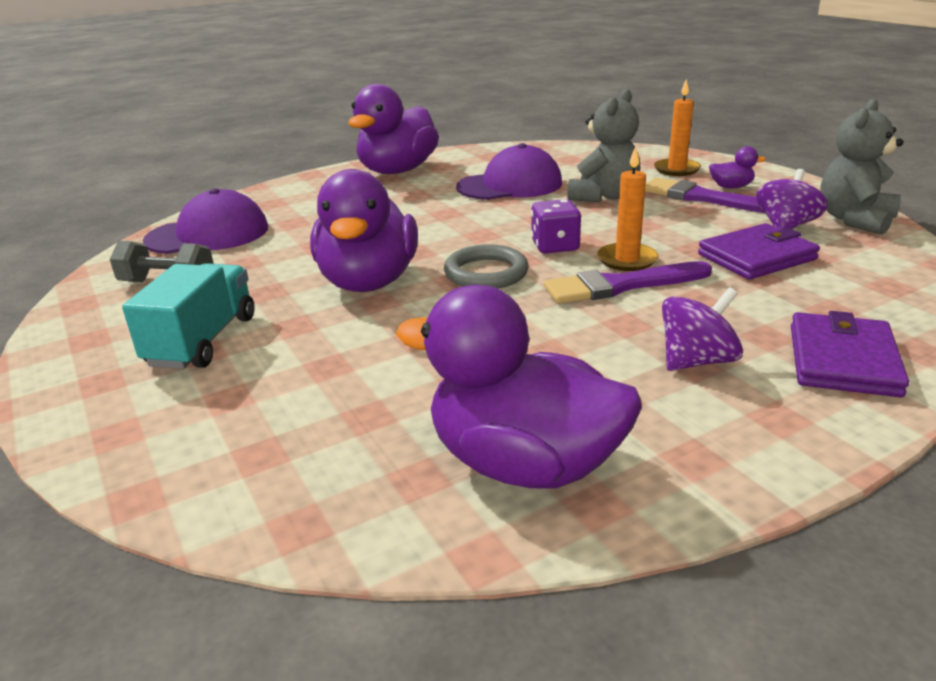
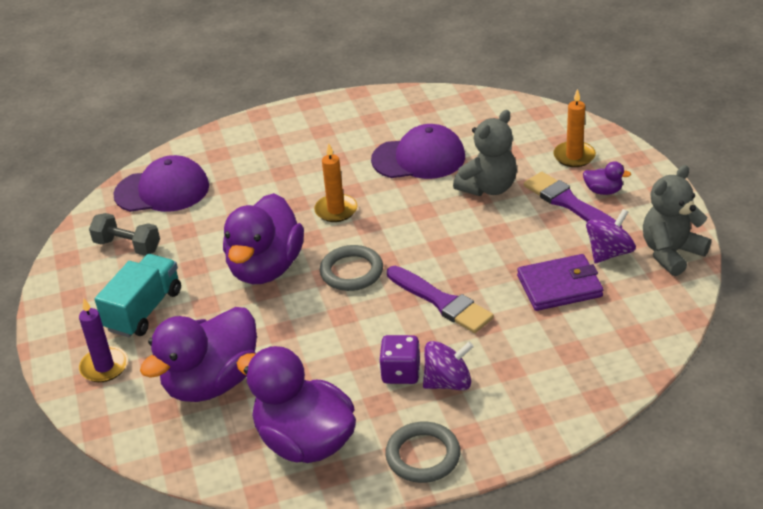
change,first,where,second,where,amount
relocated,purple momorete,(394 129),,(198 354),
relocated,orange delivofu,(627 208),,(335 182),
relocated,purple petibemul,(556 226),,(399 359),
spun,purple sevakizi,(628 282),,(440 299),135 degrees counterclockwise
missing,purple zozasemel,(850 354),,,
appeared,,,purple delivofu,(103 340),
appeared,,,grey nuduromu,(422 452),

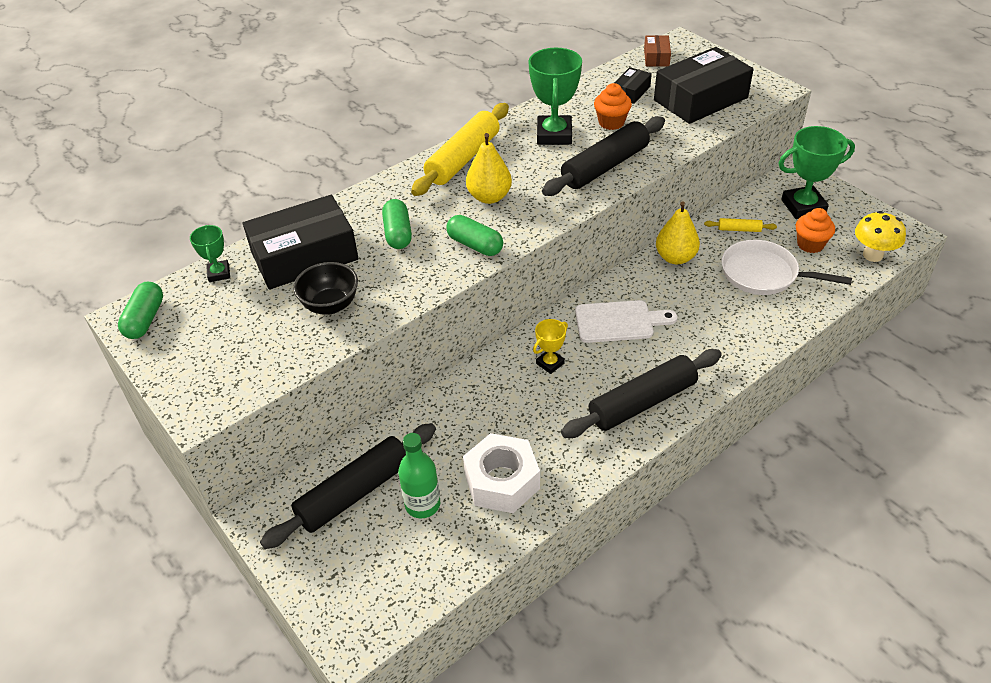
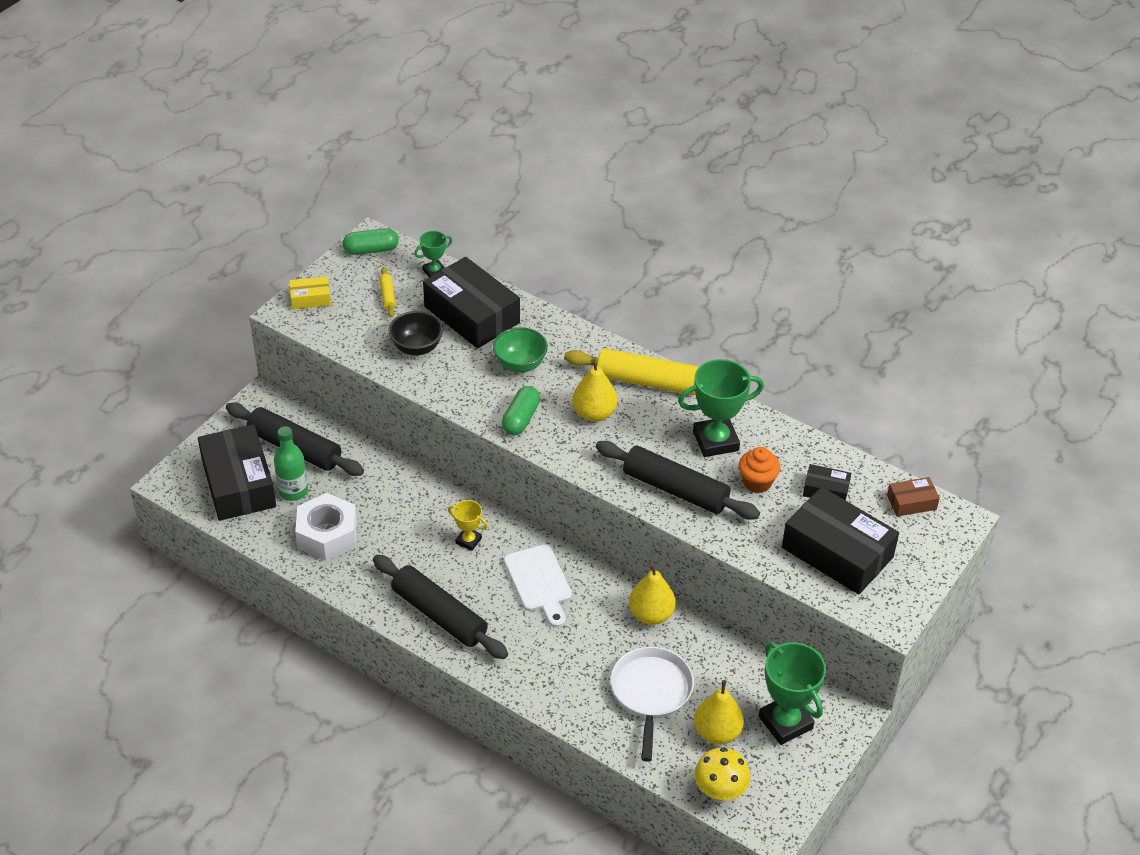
change,first,where,second,where,amount
exchanged,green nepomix,(397 224),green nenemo,(520 350),
exchanged,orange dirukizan,(815 230),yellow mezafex,(719 712),
relocated,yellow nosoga,(740 225),,(387 292),
appeared,,,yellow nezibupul,(310 292),
appeared,,,black nezibupul,(237 472),

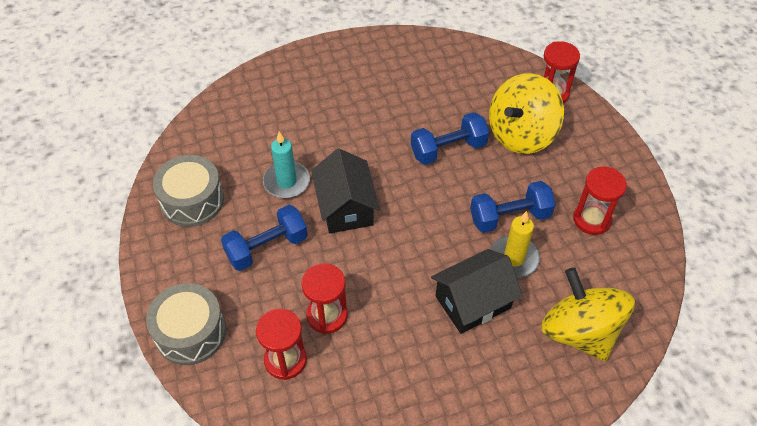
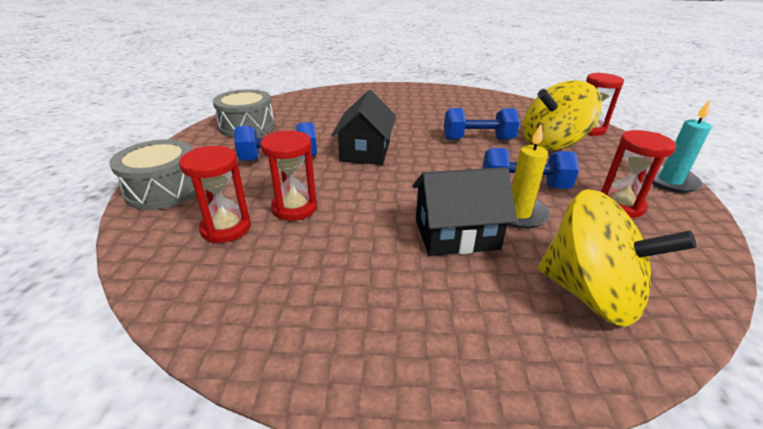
change,first,where,second,where,amount
relocated,turquoise delivofu,(286 164),,(678 146),
spun,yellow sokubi,(588 314),,(617 258),135 degrees clockwise

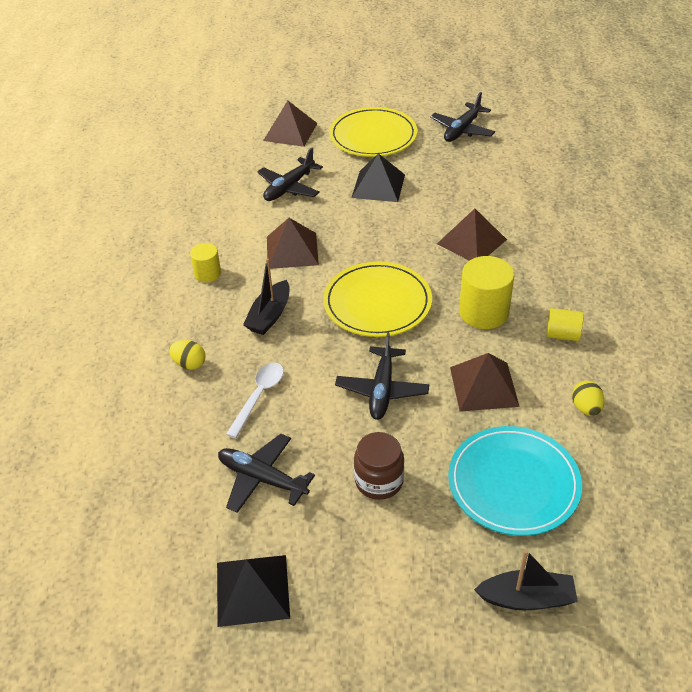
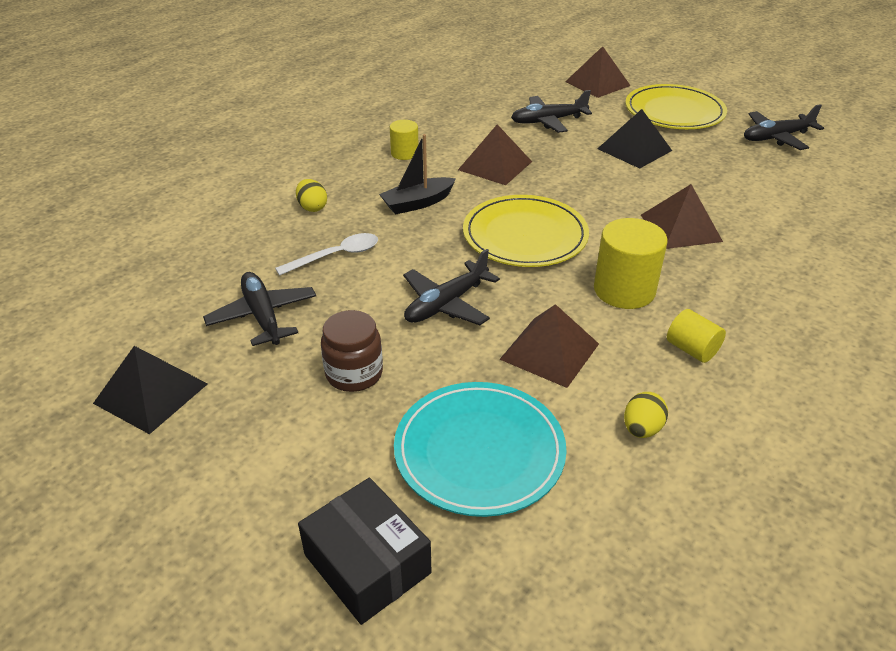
change,first,where,second,where,amount
exchanged,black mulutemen,(526 580),black nezibupul,(364 551),

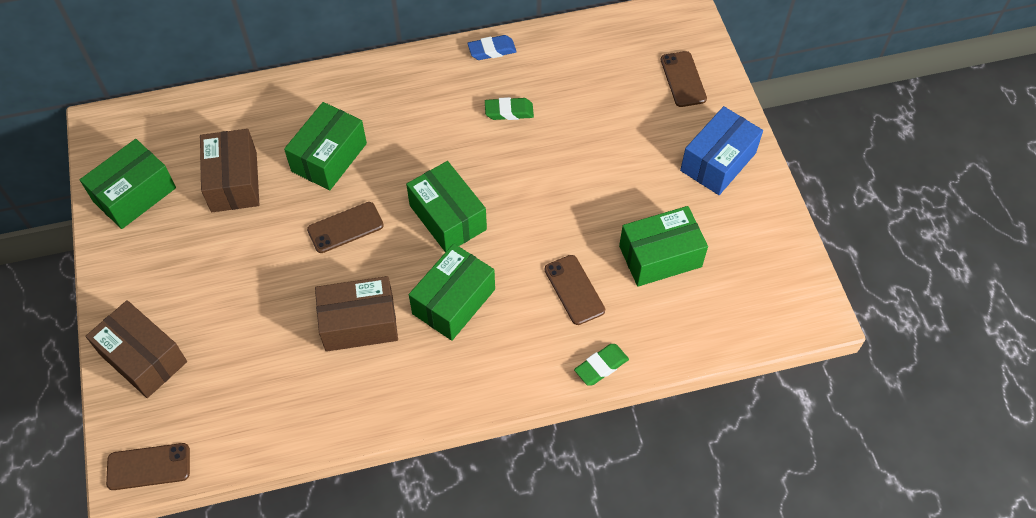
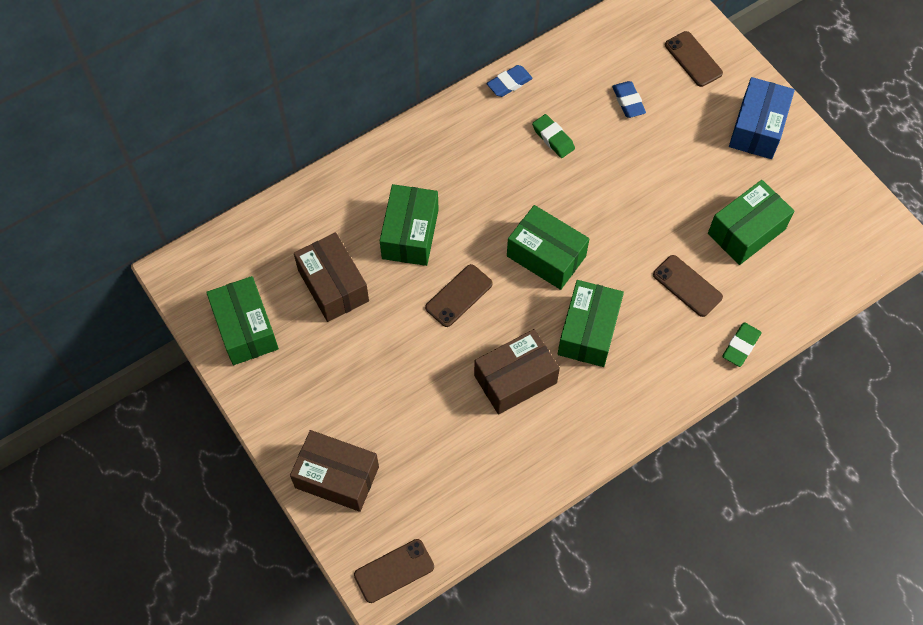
change,first,where,second,where,amount
spun,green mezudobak,(509 108),,(553 136),75 degrees clockwise
spun,green nezibupul,(128 184),,(242 320),45 degrees counterclockwise
appeared,,,blue mezudobak,(629 99),

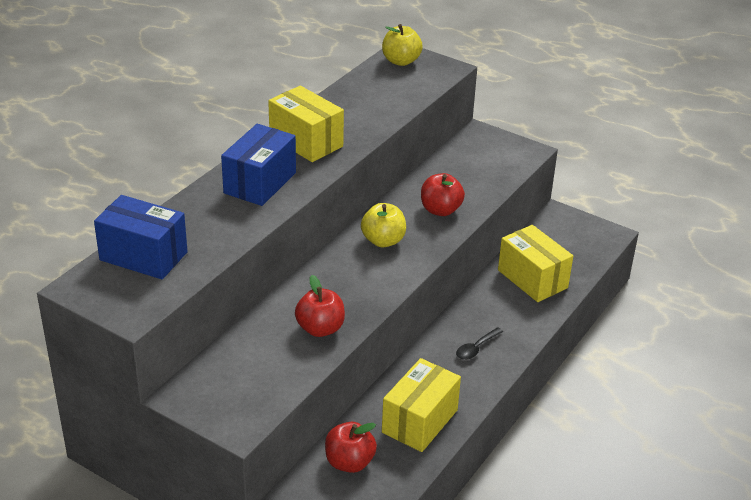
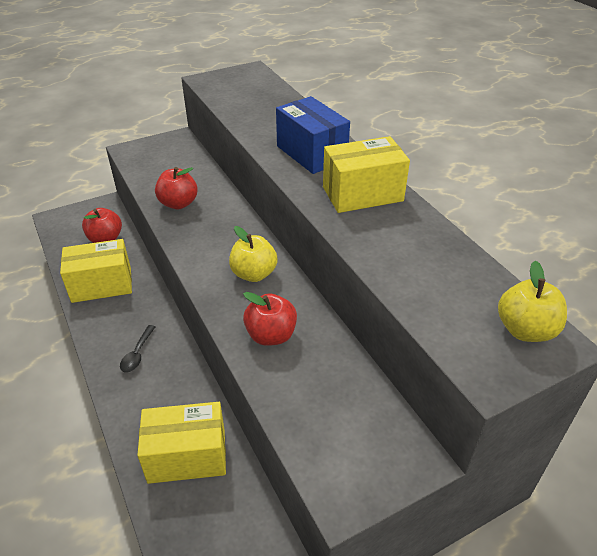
change,first,where,second,where,amount
missing,blue nezibupul,(141 237),,,
spun,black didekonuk,(479 343),,(137 348),150 degrees counterclockwise
spun,yellow nezibupul,(421 405),,(96 271),75 degrees counterclockwise

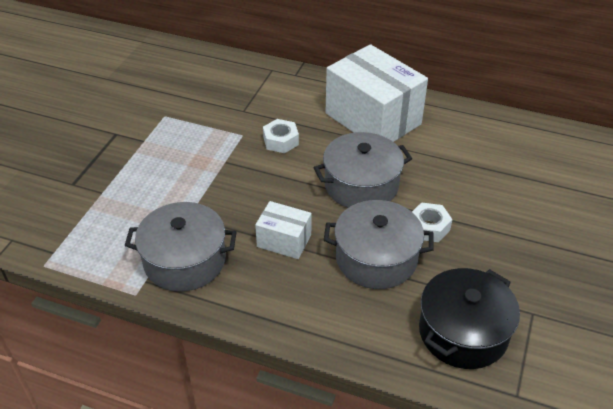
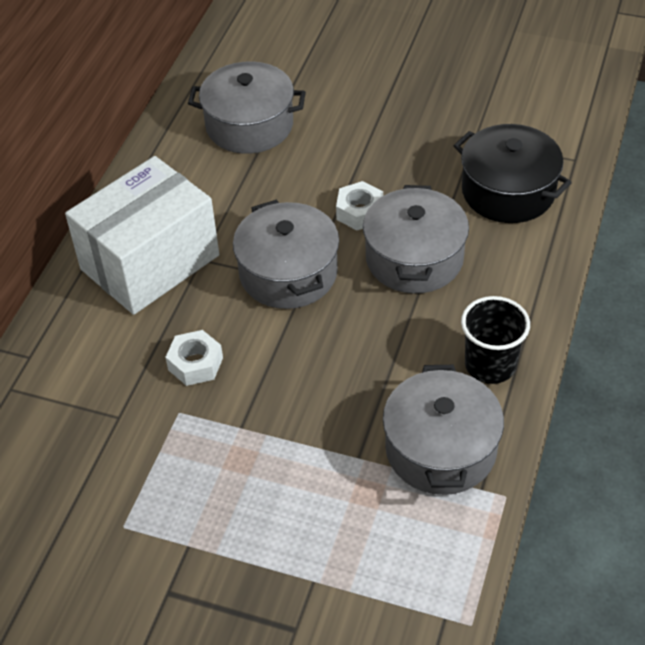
change,first,where,second,where,amount
missing,white nezibupul,(283 230),,,
appeared,,,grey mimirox,(247 107),
appeared,,,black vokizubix,(495 340),

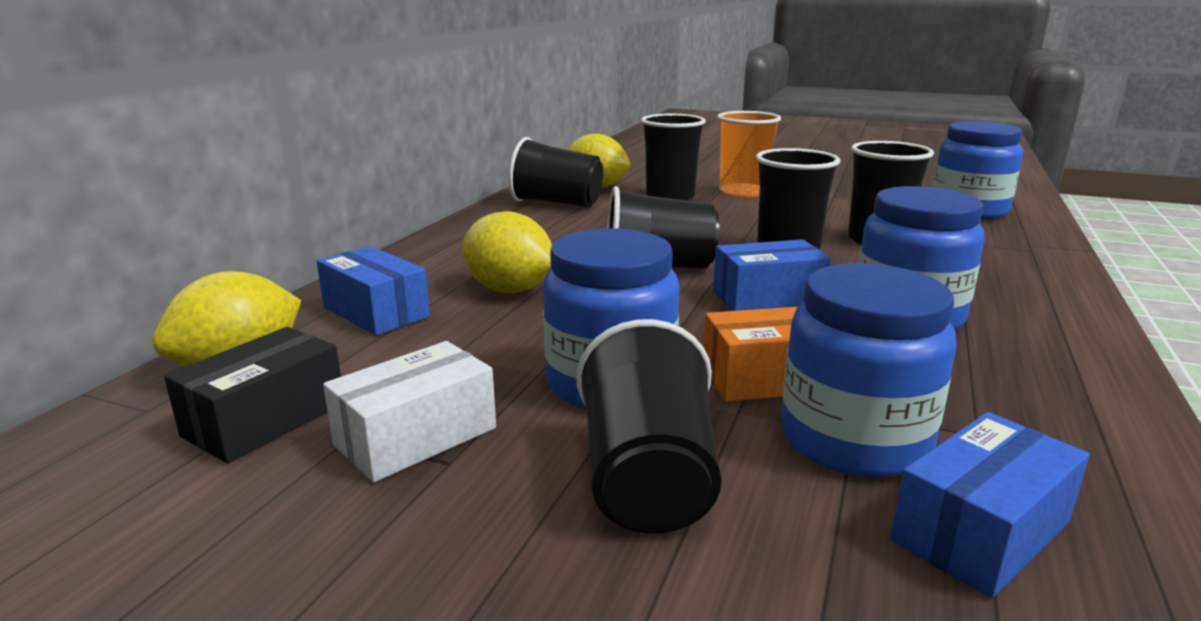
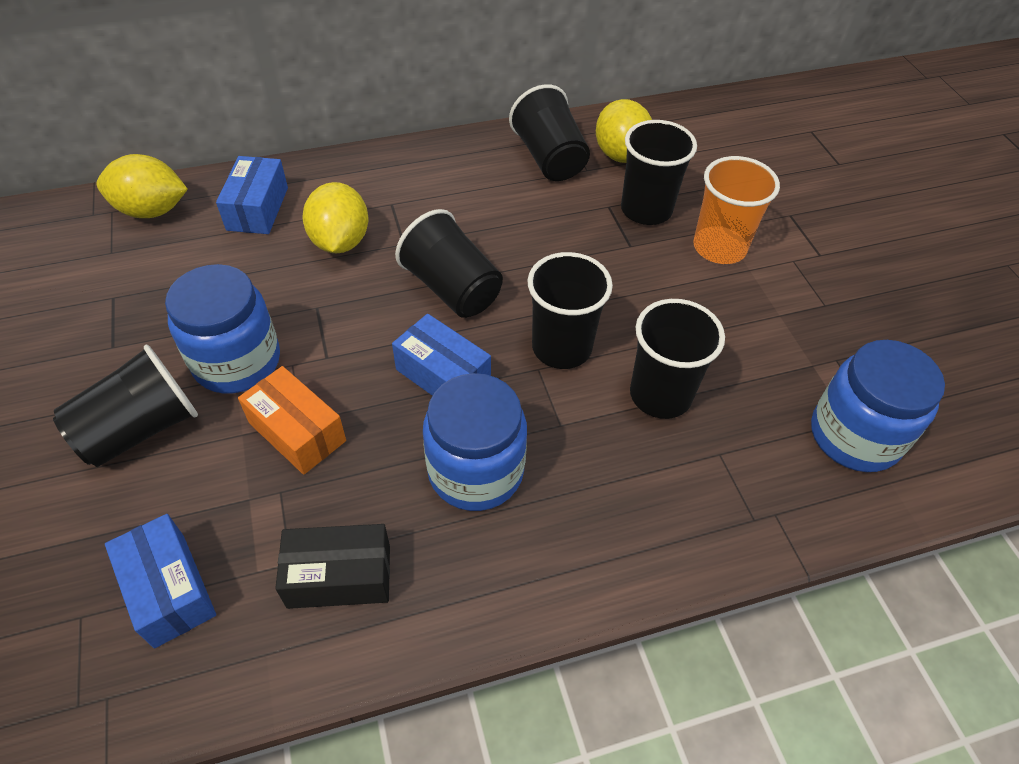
change,first,where,second,where,amount
missing,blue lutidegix,(869 370),,,
relocated,black nezibupul,(252 395),,(332 566),
missing,white nezibupul,(409 411),,,
spun,blue nezibupul,(990 505),,(160 581),45 degrees clockwise

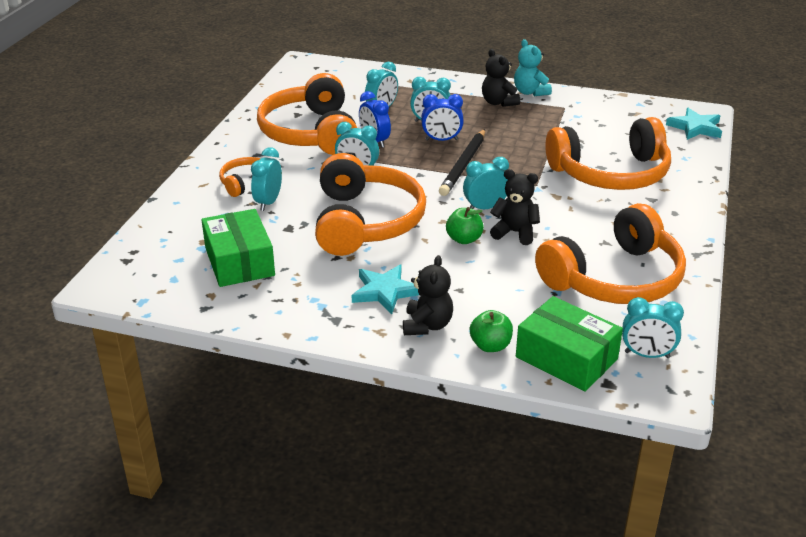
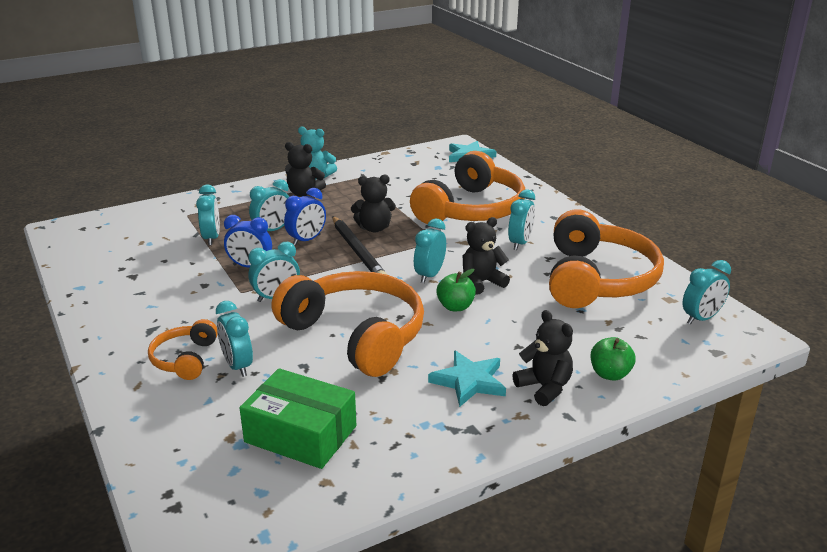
change,first,where,second,where,amount
missing,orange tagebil,(307 114),,,
missing,green nezibupul,(569 344),,,
appeared,,,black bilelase,(373 203),
appeared,,,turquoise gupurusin,(521 219),

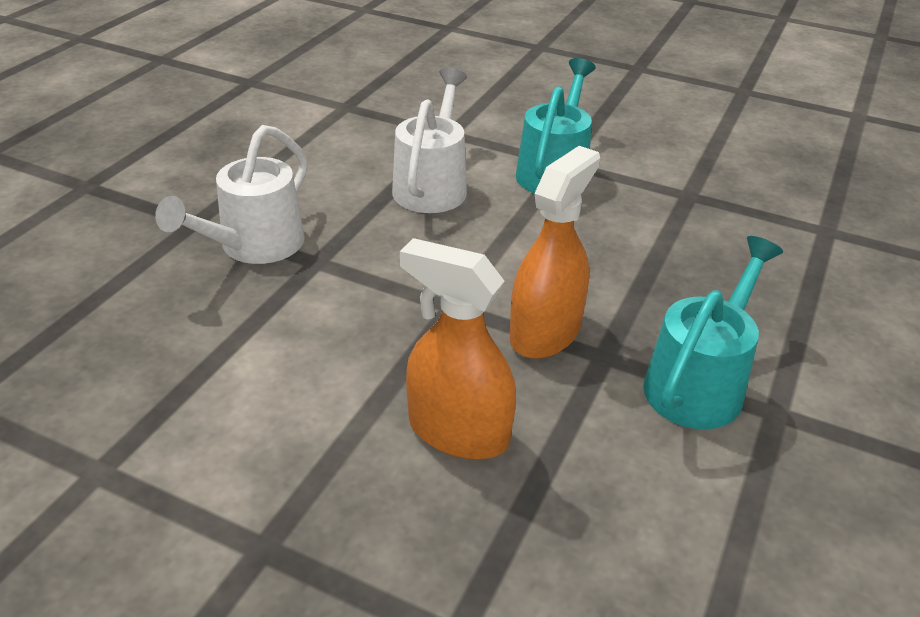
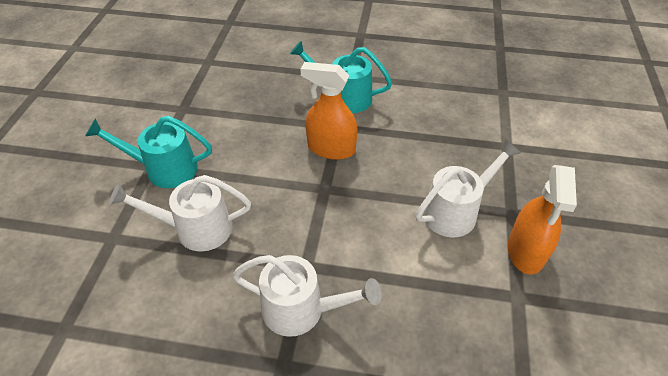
change,first,where,second,where,amount
relocated,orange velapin,(458 349),,(542 219),
appeared,,,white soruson,(468 188),

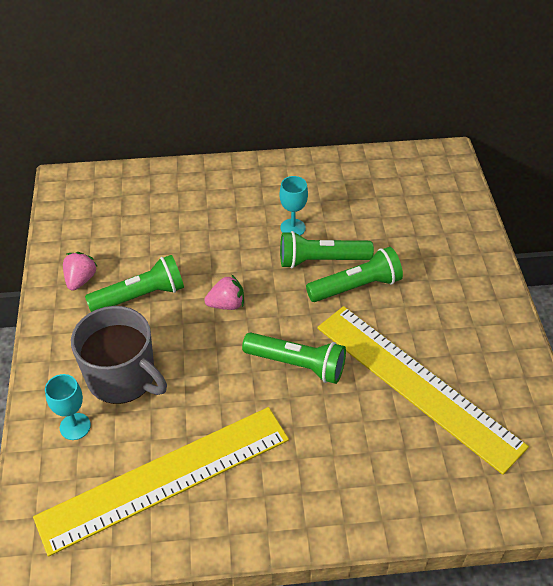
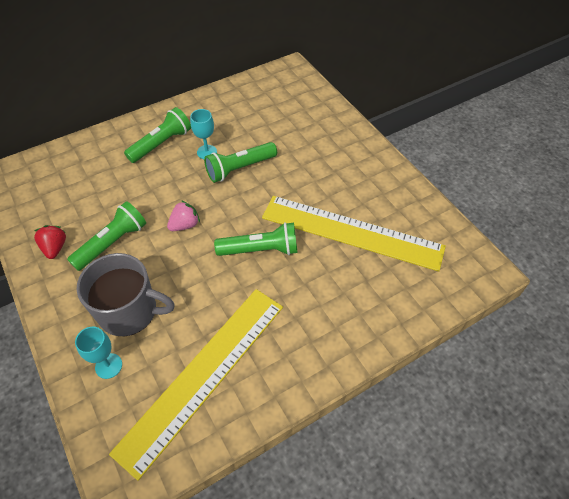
change,first,where,second,where,amount
relocated,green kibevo,(354 274),,(157 135),
colour,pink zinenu,(80 271),red zinenu,(50 242),

